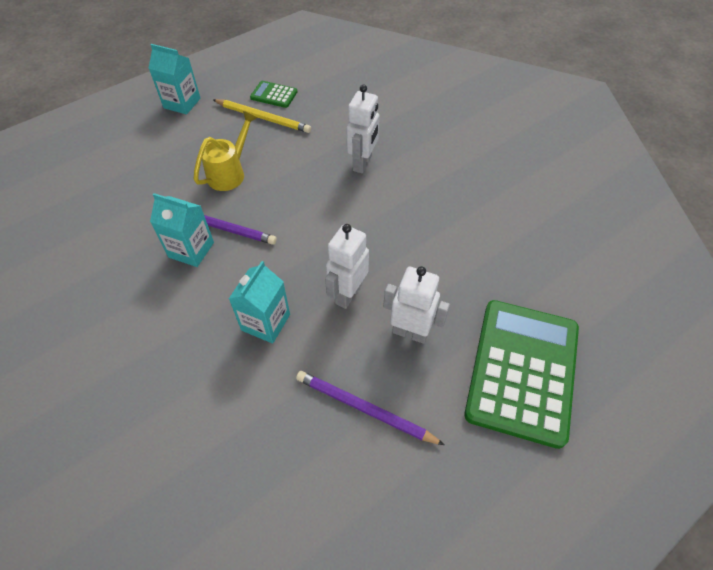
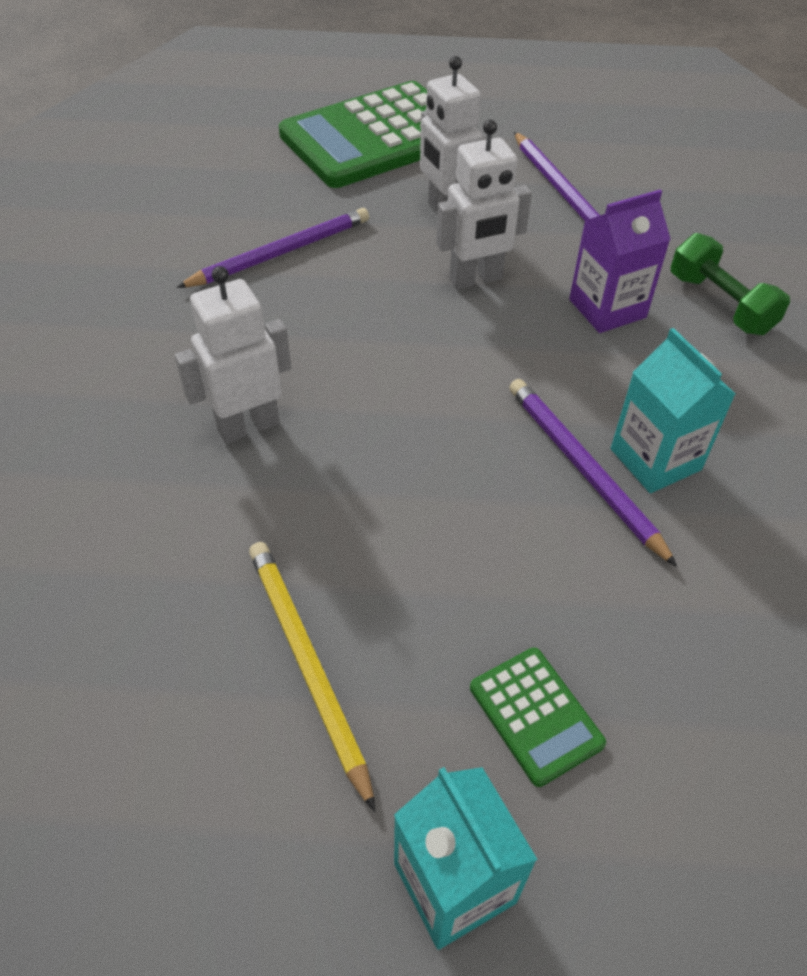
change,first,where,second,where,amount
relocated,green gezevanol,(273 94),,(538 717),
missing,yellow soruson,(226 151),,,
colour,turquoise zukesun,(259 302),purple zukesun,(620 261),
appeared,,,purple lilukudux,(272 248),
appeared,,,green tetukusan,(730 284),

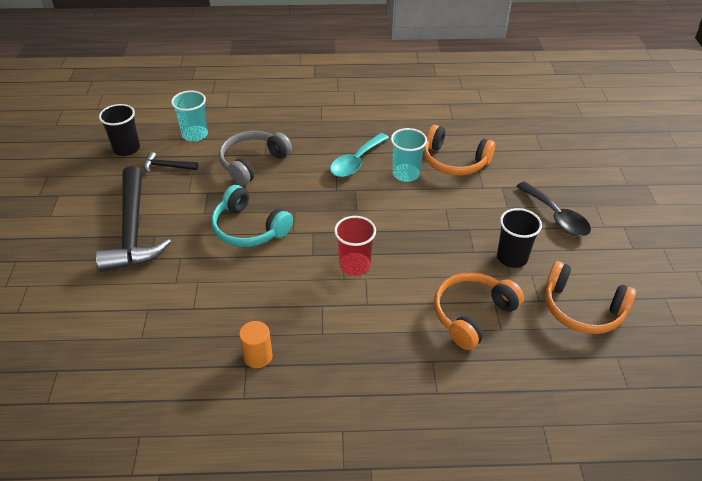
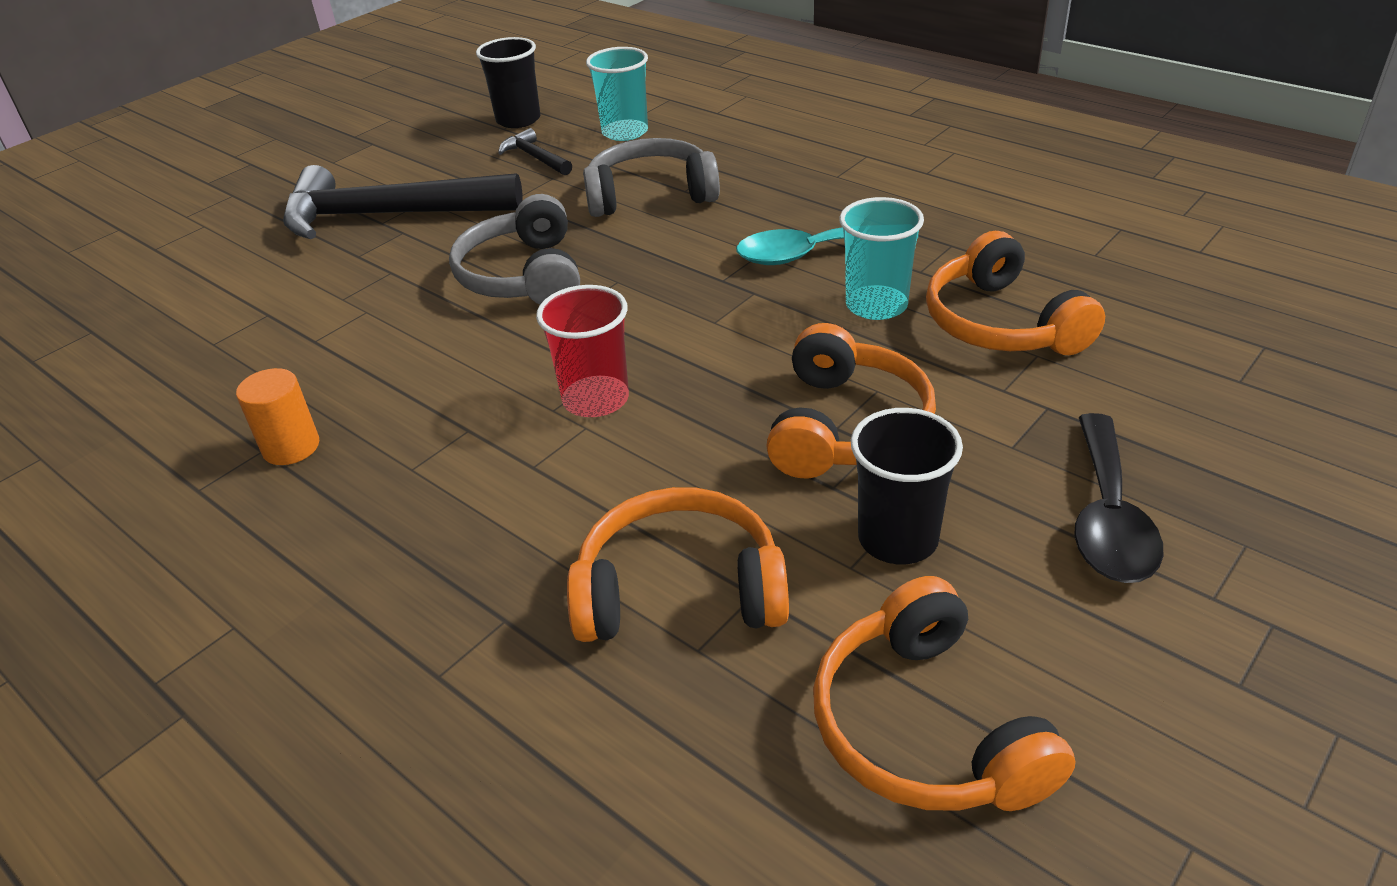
change,first,where,second,where,amount
spun,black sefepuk,(133 219),,(403 202),60 degrees clockwise
colour,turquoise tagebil,(252 216),grey tagebil,(514 249),
appeared,,,orange tagebil,(851 400),

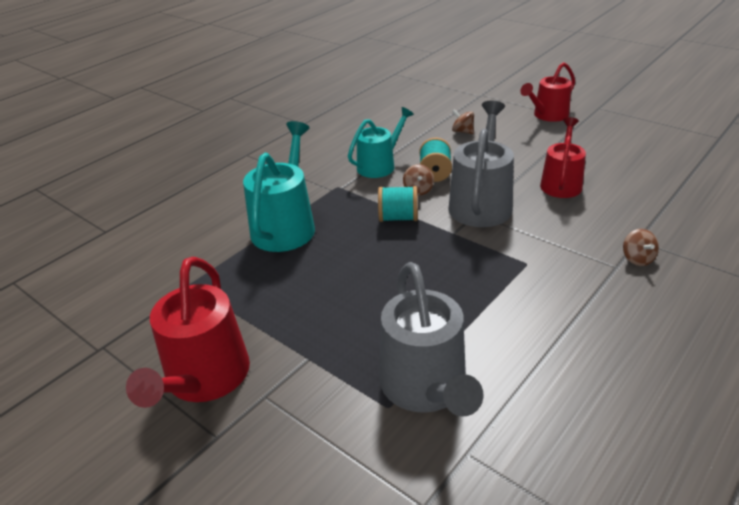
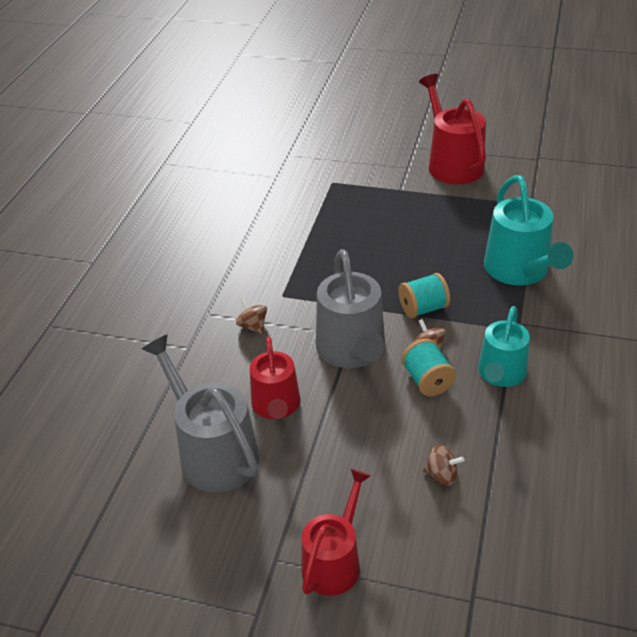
change,first,where,second,where,amount
relocated,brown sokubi,(641 247),,(251 316),
relocated,grey soruson,(431 339),,(201 414),

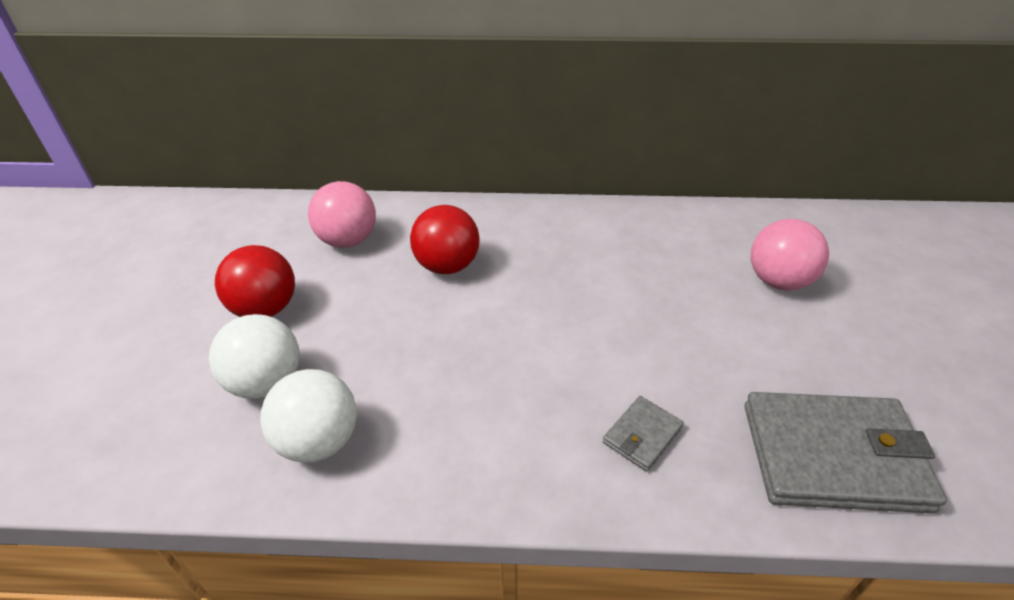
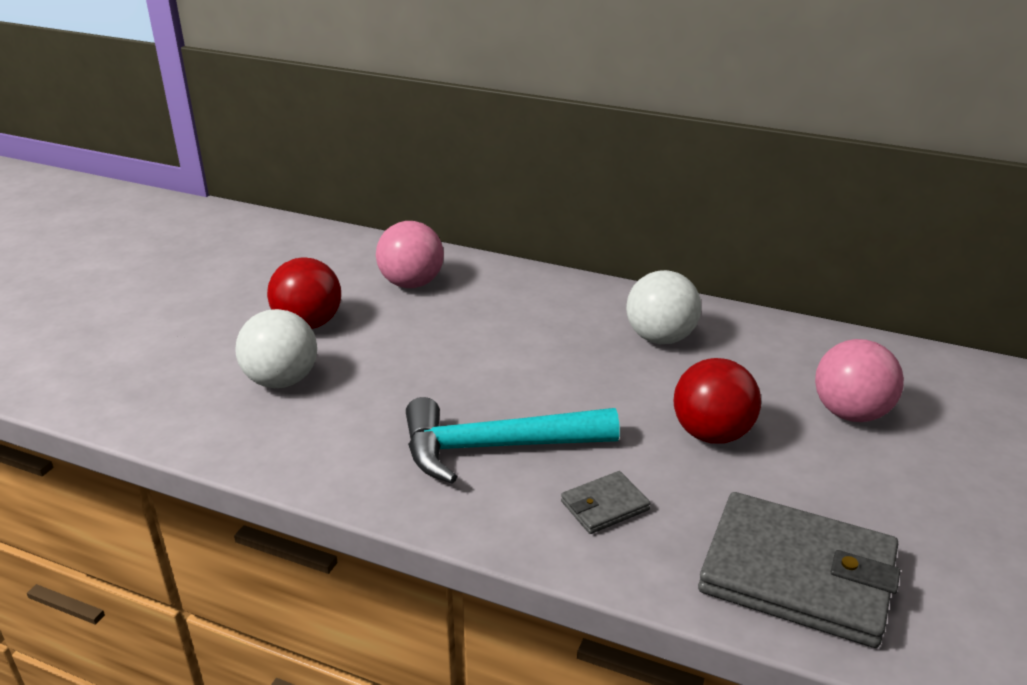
change,first,where,second,where,amount
relocated,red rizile,(445 239),,(717 401),
relocated,white rizile,(308 416),,(663 307),
appeared,,,turquoise sefepuk,(513 440),

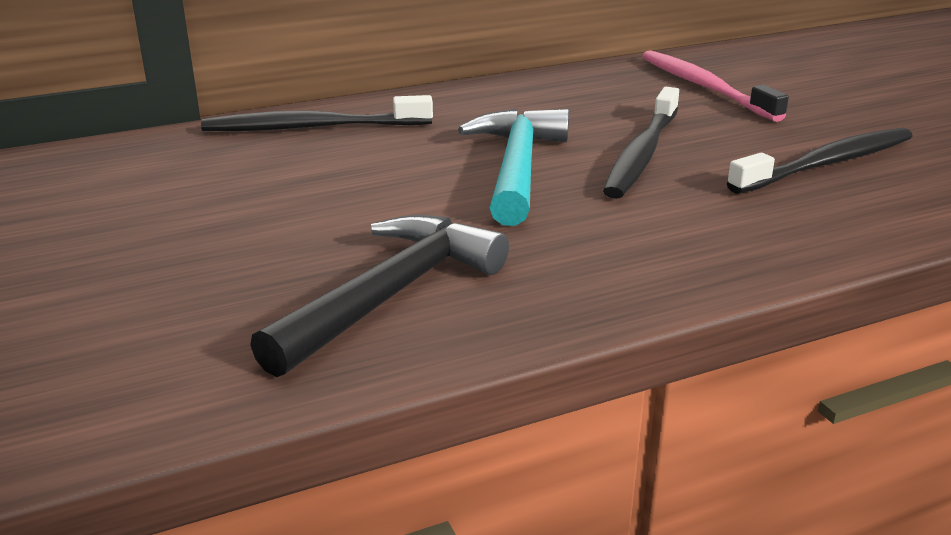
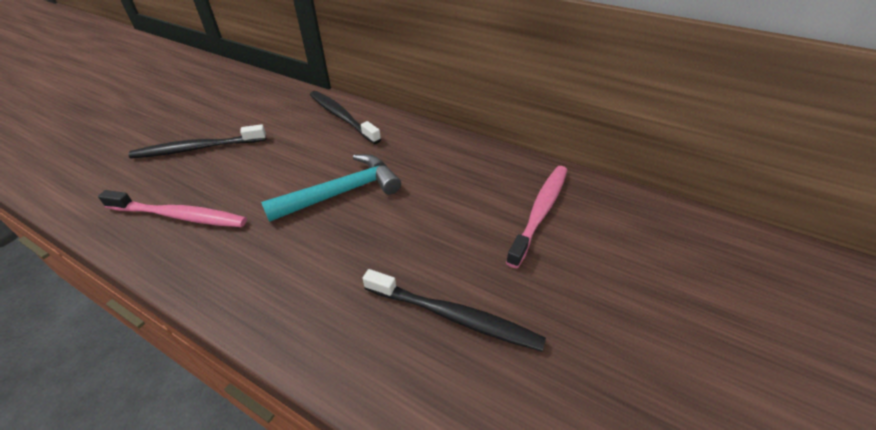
change,first,where,second,where,amount
relocated,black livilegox,(641 143),,(197 141),
exchanged,black sefepuk,(379 296),pink livilegox,(172 208),

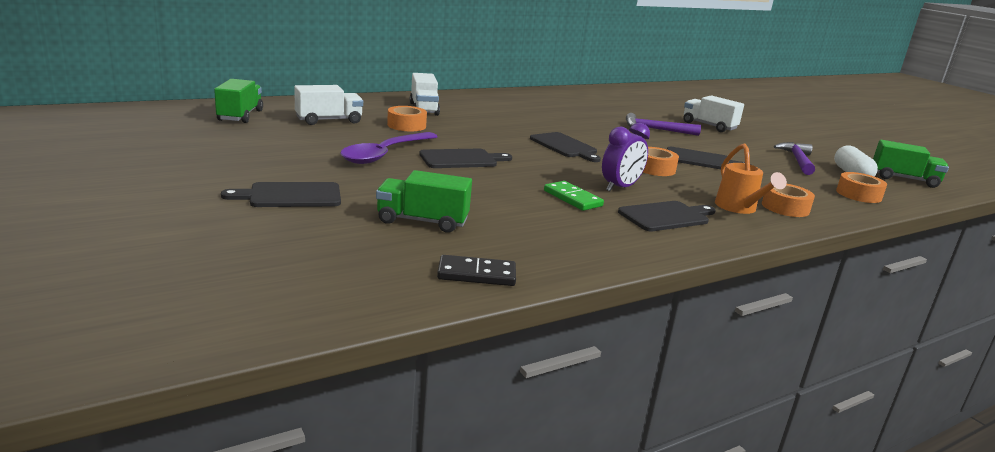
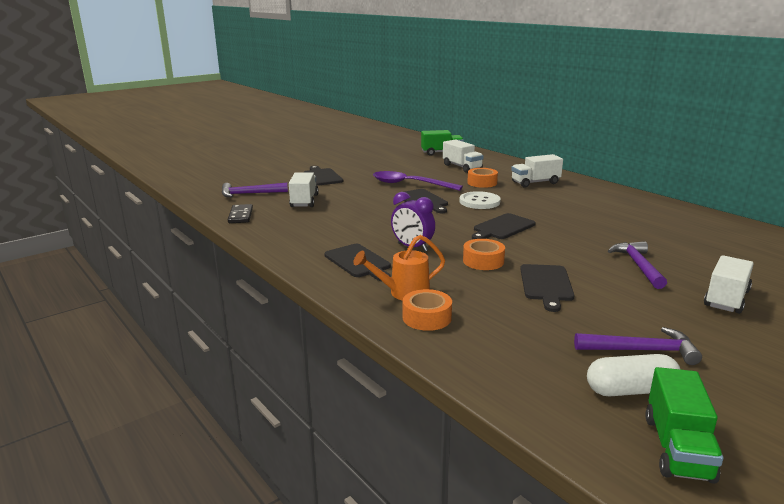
change,first,where,second,where,amount
colour,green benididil,(424 201),white benididil,(304 189),
missing,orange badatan,(861 187),,,
missing,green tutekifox,(574 196),,,
appeared,,,purple sefepuk,(255 190),
appeared,,,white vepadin,(480 200),

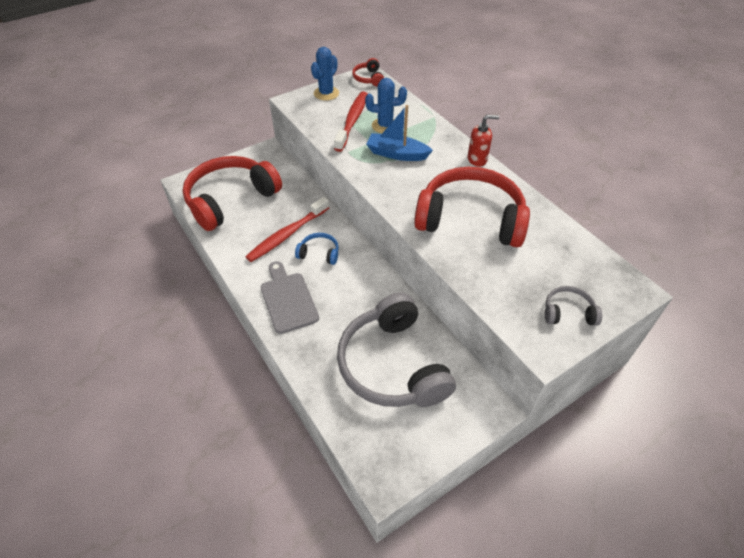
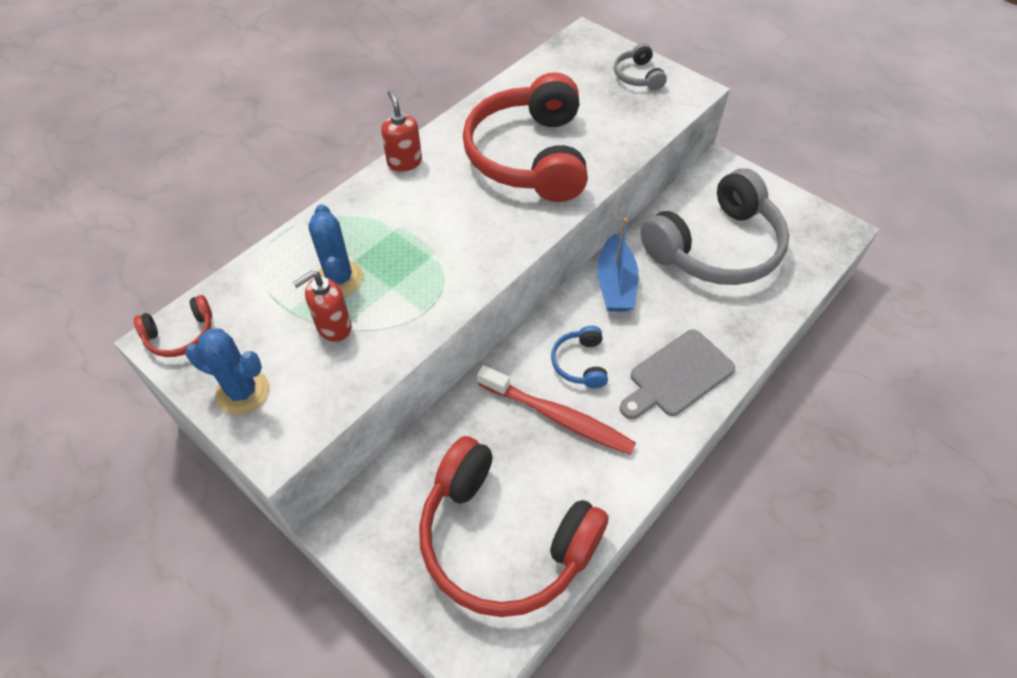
change,first,where,second,where,amount
exchanged,red livilegox,(351 121),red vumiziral,(322 306),
relocated,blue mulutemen,(399 133),,(617 265),

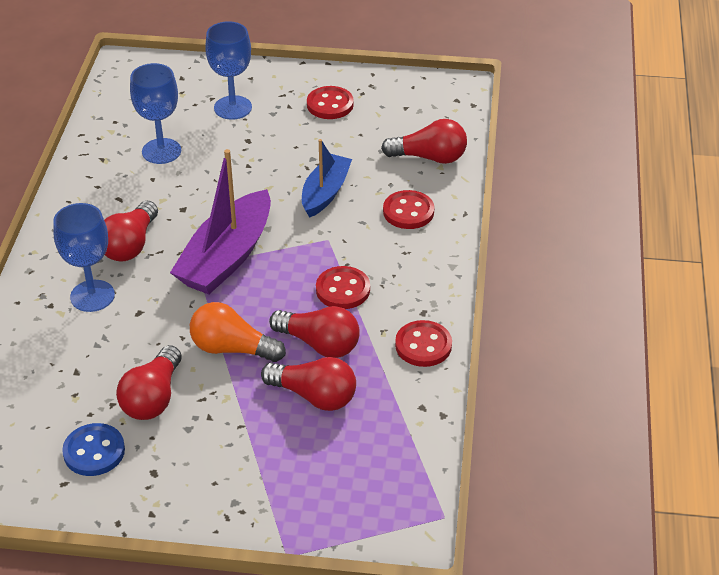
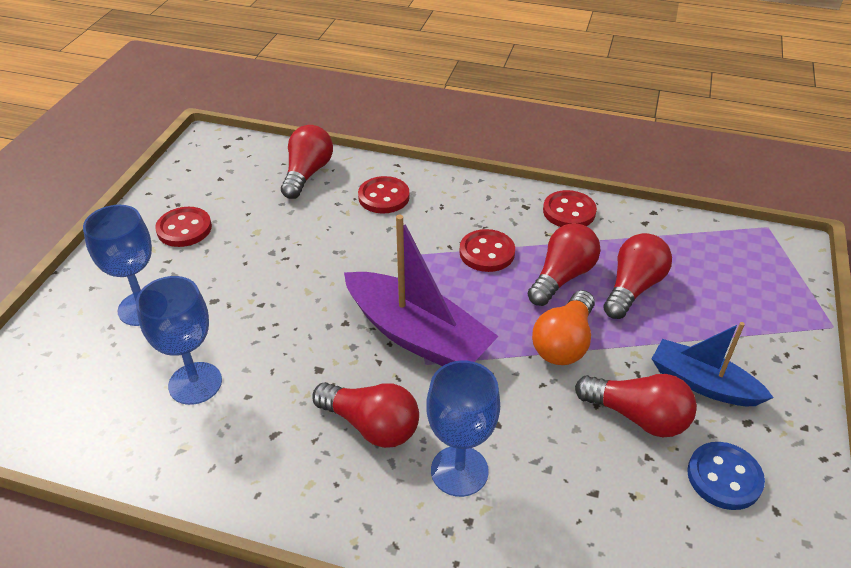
change,first,where,second,where,amount
relocated,blue mulutemen,(327 178),,(713 364),

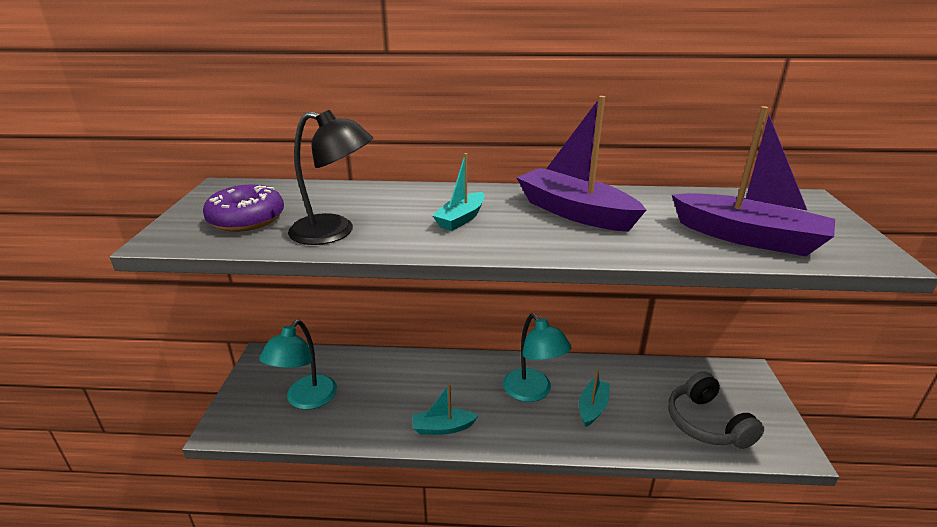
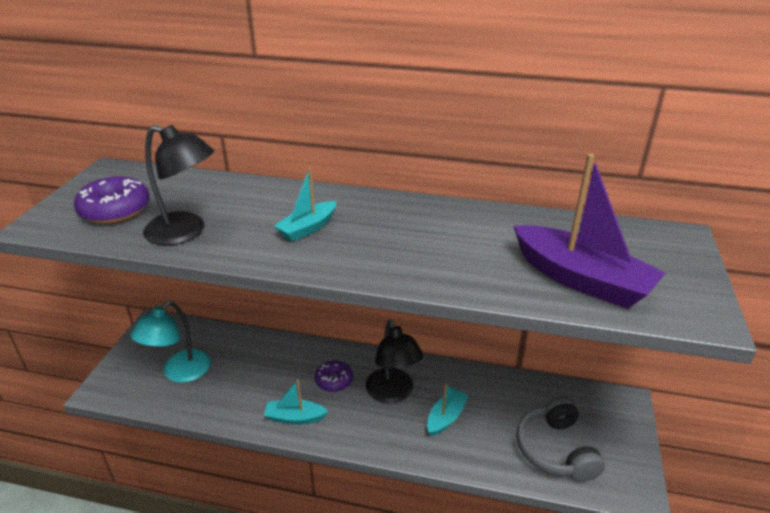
change,first,where,second,where,amount
missing,purple mulutemen,(581 164),,,
colour,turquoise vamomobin,(537 357),black vamomobin,(394 361),
appeared,,,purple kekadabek,(334 376),

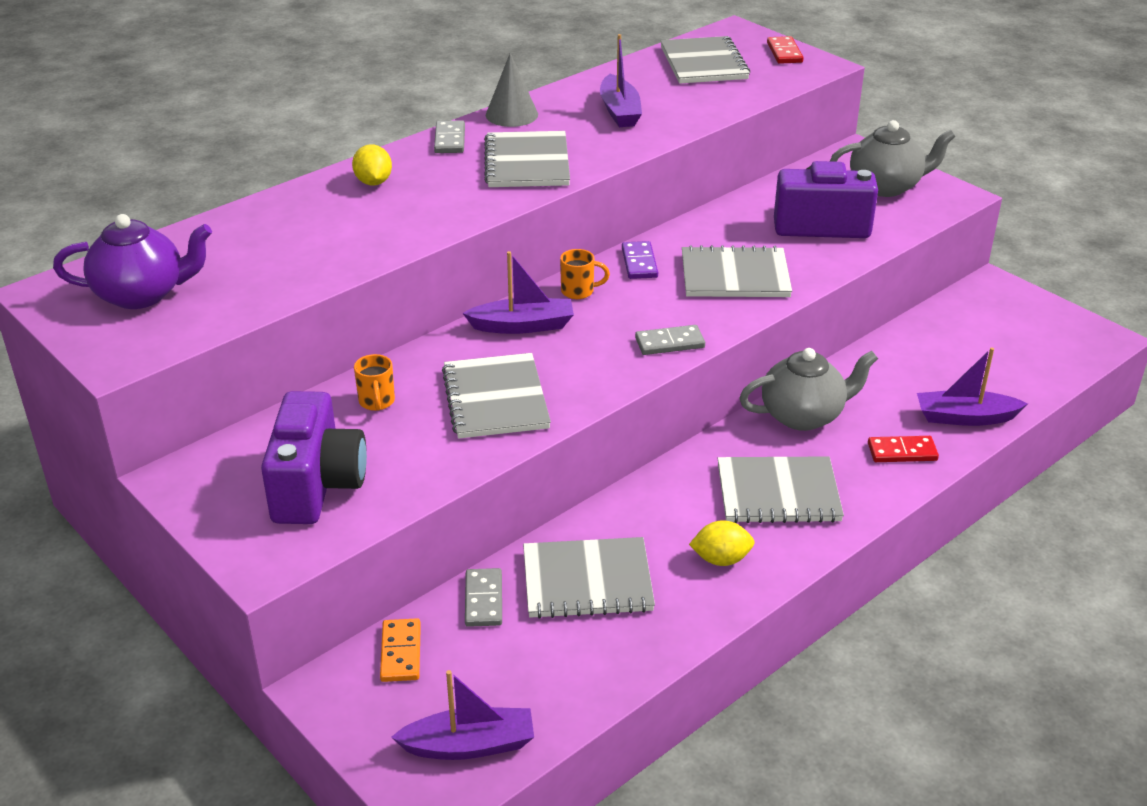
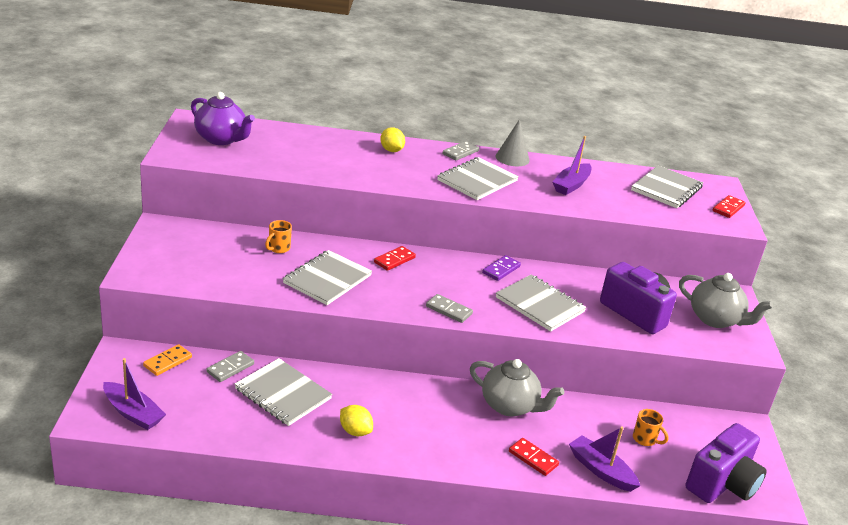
change,first,where,second,where,amount
spun,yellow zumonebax,(372 165),,(392 139),60 degrees counterclockwise
relocated,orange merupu,(585 274),,(651 427),
exchanged,purple mulutemen,(518 292),red tutekifox,(395 258),
relocated,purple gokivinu,(314 457),,(726 463),
missing,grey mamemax,(781 489),,,

